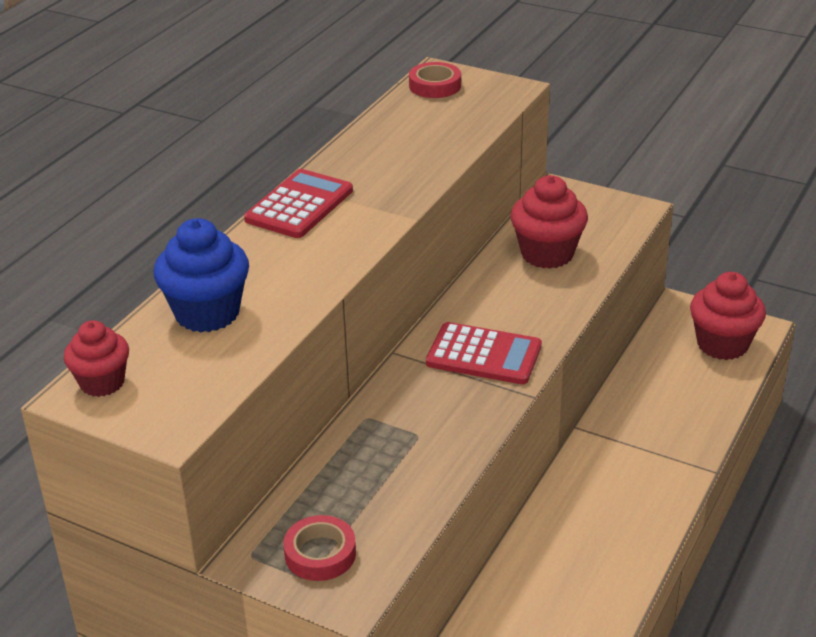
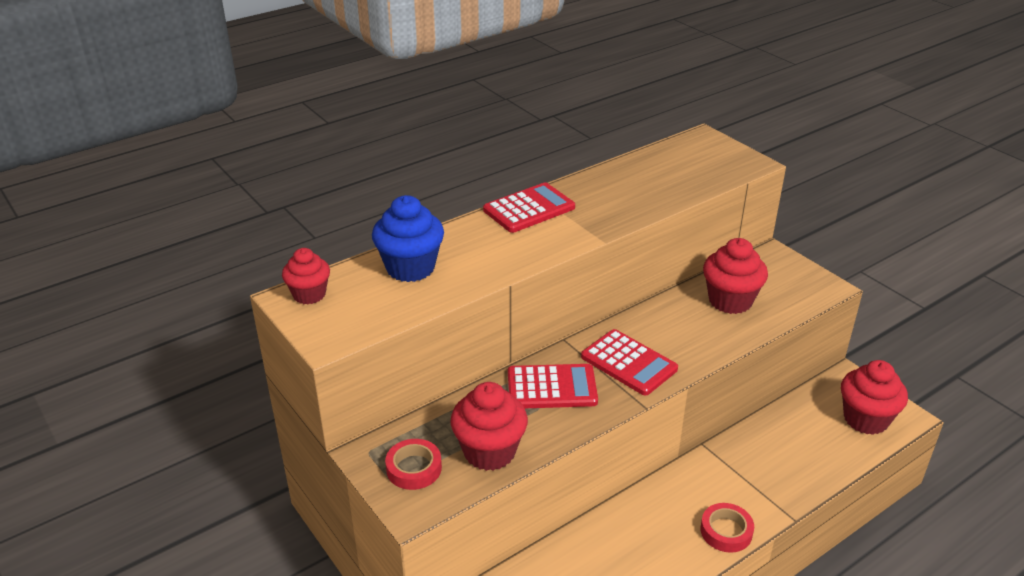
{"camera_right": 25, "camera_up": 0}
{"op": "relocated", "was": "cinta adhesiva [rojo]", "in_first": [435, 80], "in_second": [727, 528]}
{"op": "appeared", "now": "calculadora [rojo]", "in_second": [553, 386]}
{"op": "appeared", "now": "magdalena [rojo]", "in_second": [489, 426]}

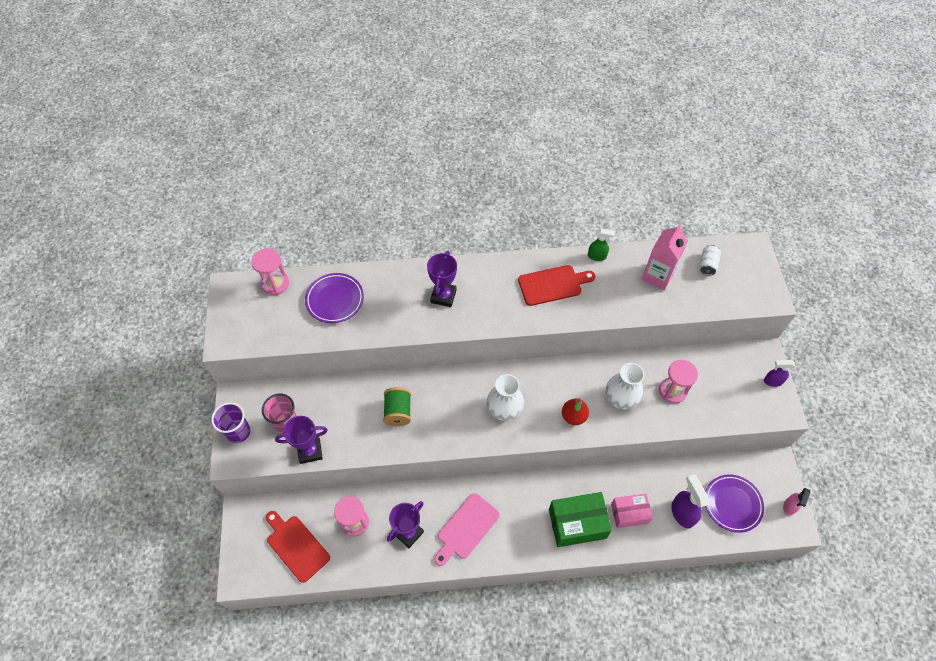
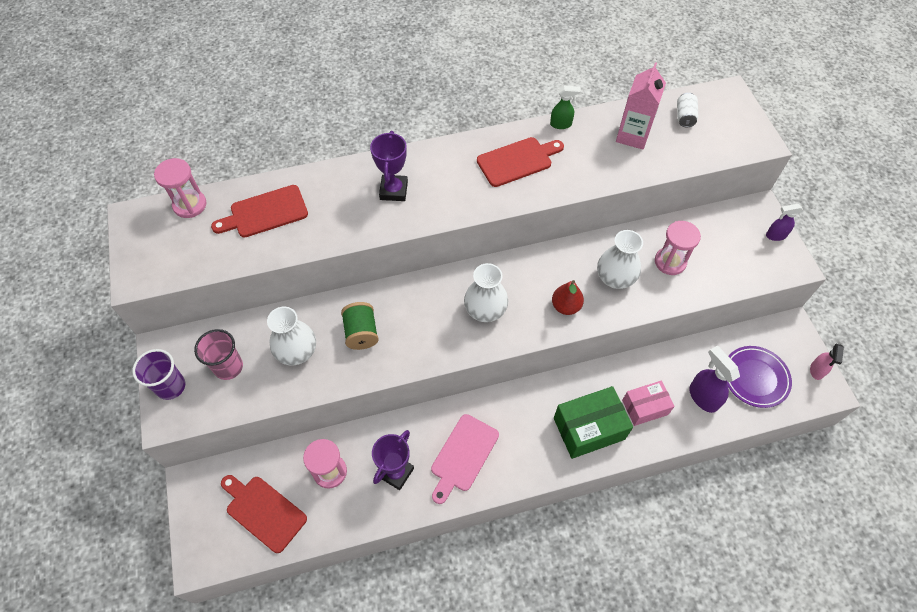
{"camera_right": -10, "camera_up": 0}
{"op": "exchanged", "was": "plato [morado]", "now": "tabla de cortar [rojo]", "in_first": [334, 298], "in_second": [259, 211]}
{"op": "missing", "was": "trofeo [morado]", "in_first": [301, 440]}
{"op": "appeared", "now": "florero [blanco]", "in_second": [291, 336]}

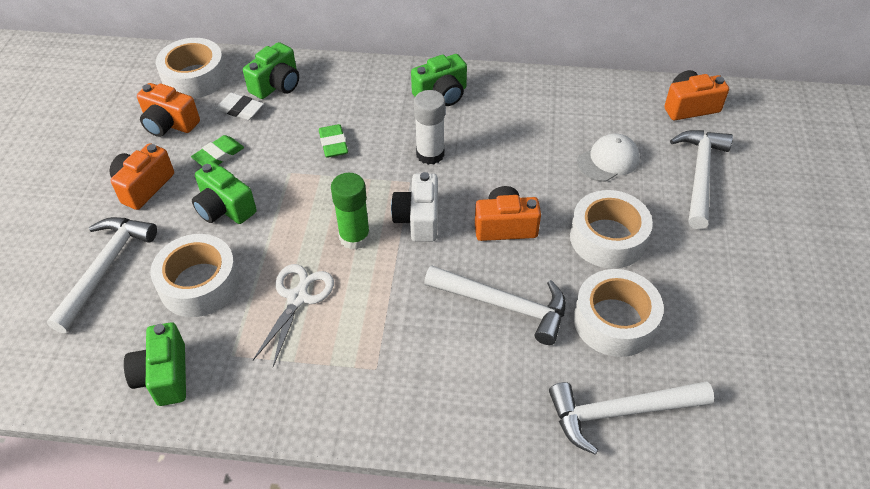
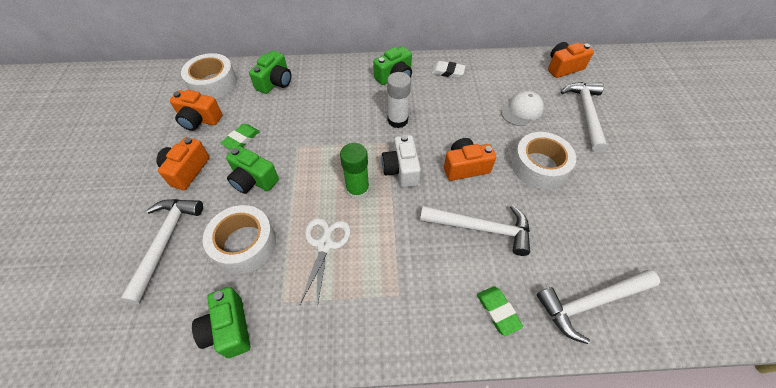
{"camera_right": -10, "camera_up": 5}
{"op": "relocated", "was": "goma de borrar [blanco]", "in_first": [240, 106], "in_second": [448, 69]}
{"op": "relocated", "was": "goma de borrar [verde]", "in_first": [333, 141], "in_second": [500, 311]}
{"op": "missing", "was": "cinta adhesiva [blanco]", "in_first": [619, 313]}

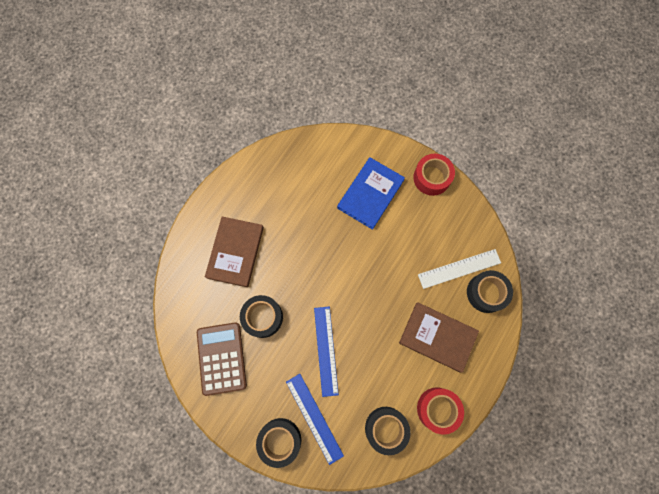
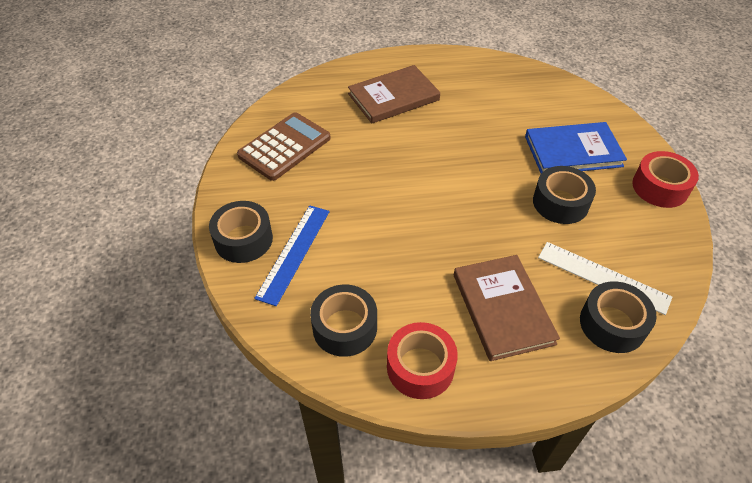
{"camera_right": 50, "camera_up": -25}
{"op": "relocated", "was": "cinta adhesiva [negro]", "in_first": [261, 316], "in_second": [564, 195]}
{"op": "missing", "was": "regla [azul]", "in_first": [326, 351]}

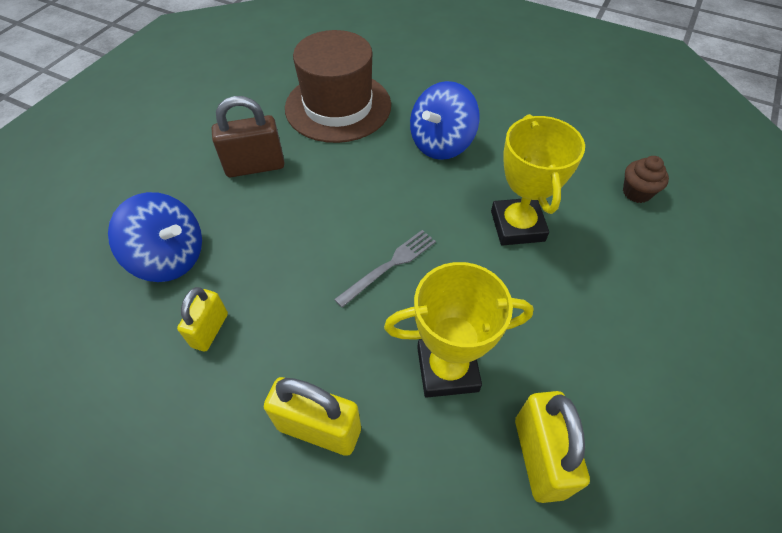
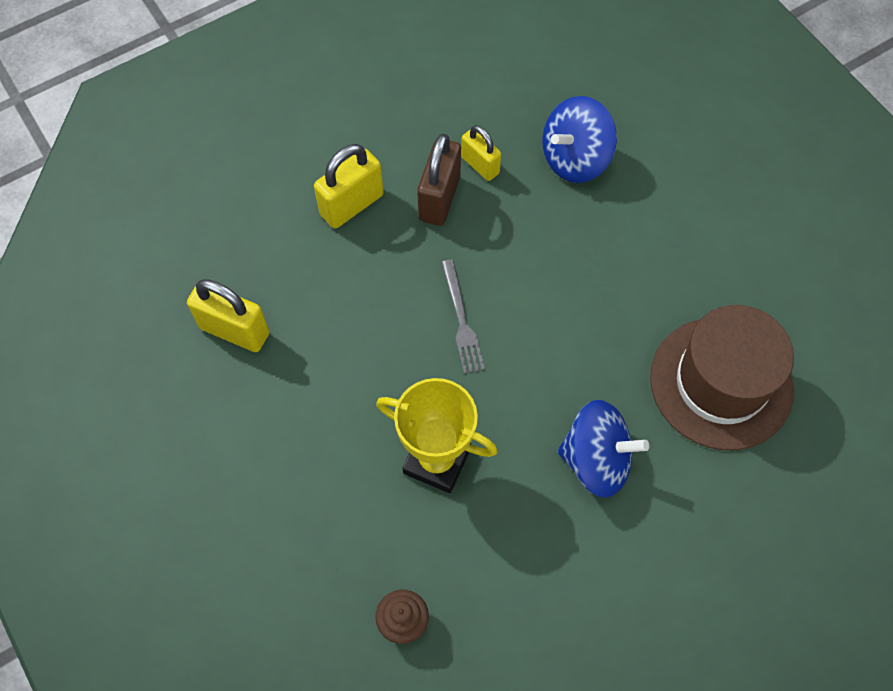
{"camera_right": 120, "camera_up": 10}
{"op": "spun", "was": "peonza [azul]", "in_first": [444, 120], "in_second": [603, 449], "clockwise": 120}
{"op": "relocated", "was": "candado [marrón]", "in_first": [248, 136], "in_second": [439, 180]}
{"op": "missing", "was": "trofeo [amarillo]", "in_first": [459, 330]}

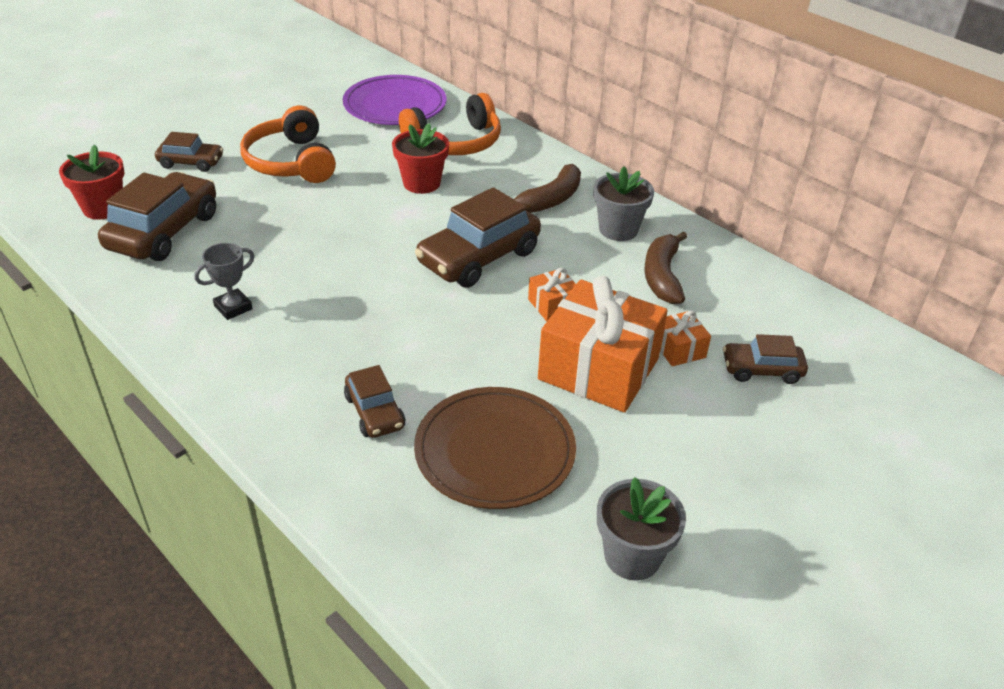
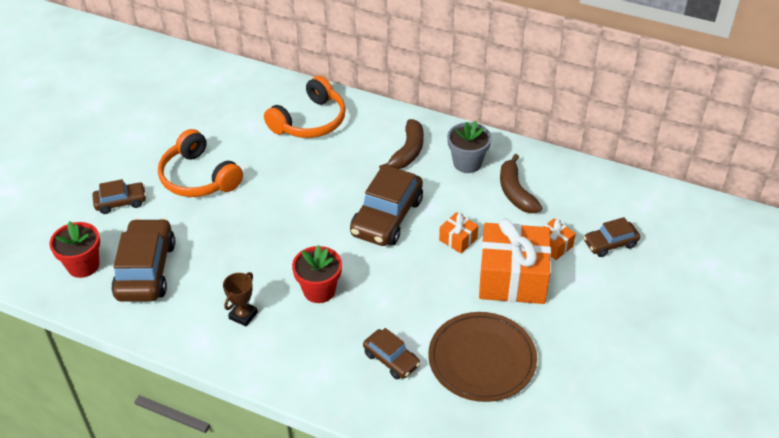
{"camera_right": -20, "camera_up": 5}
{"op": "missing", "was": "plato [morado]", "in_first": [394, 100]}
{"op": "relocated", "was": "maceta [rojo]", "in_first": [420, 158], "in_second": [317, 274]}
{"op": "colour", "was": "trofeo [gris]", "now": "trofeo [marrón]", "in_first": [224, 281], "in_second": [240, 299]}
{"op": "missing", "was": "maceta [gris]", "in_first": [641, 529]}

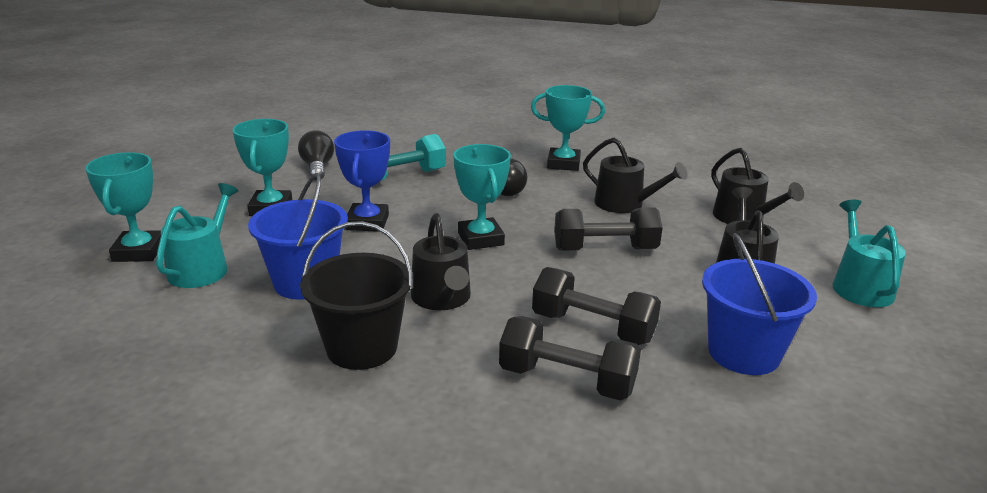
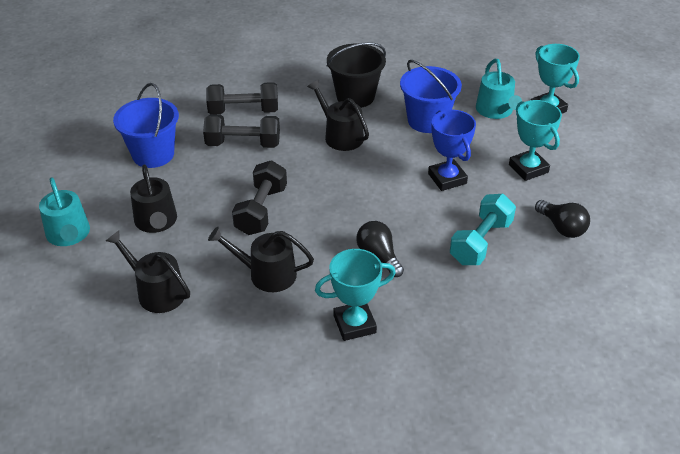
{"camera_right": 155, "camera_up": 15}
{"op": "missing", "was": "trofeo [turquesa]", "in_first": [482, 197]}
{"op": "spun", "was": "mancuerna [negro]", "in_first": [608, 229], "in_second": [259, 197], "clockwise": -45}

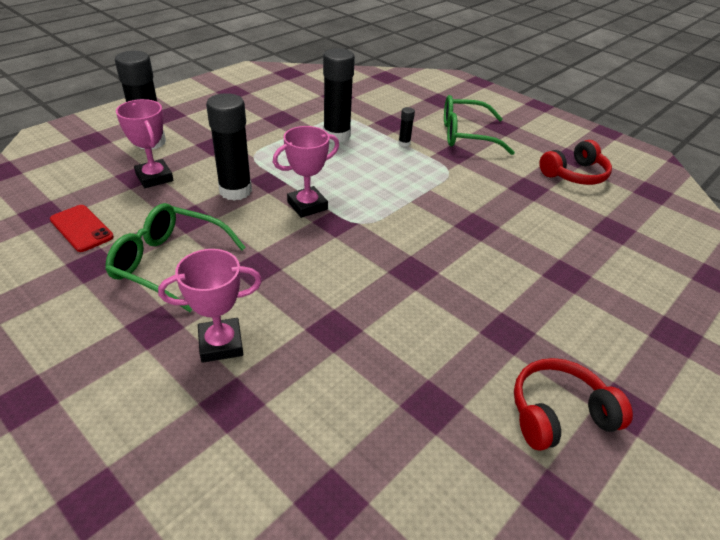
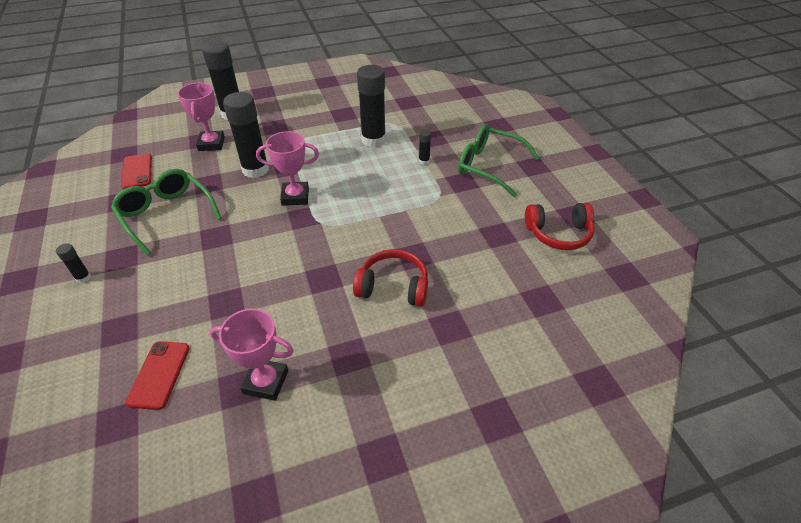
{"camera_right": 30, "camera_up": 5}
{"op": "relocated", "was": "trofeo [rosa]", "in_first": [210, 306], "in_second": [252, 355]}
{"op": "relocated", "was": "auriculares [rojo]", "in_first": [573, 404], "in_second": [390, 278]}
{"op": "appeared", "now": "barra de pegamento [negro]", "in_second": [73, 263]}
{"op": "appeared", "now": "móvil [rojo]", "in_second": [157, 375]}

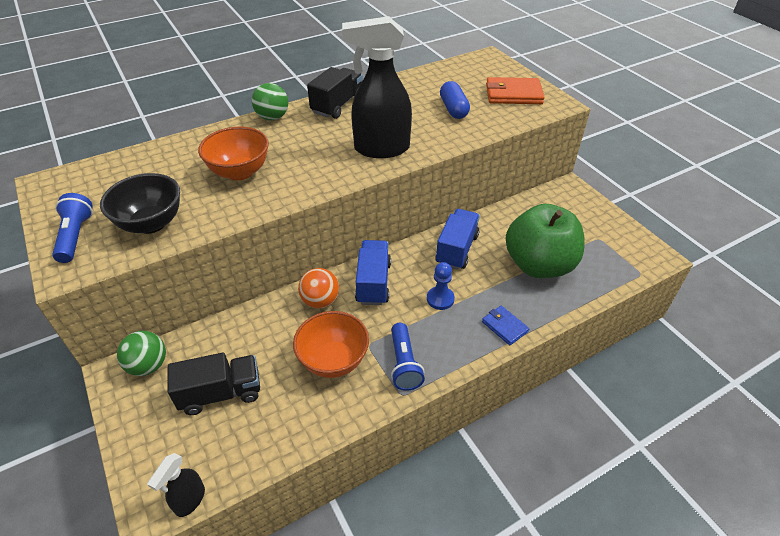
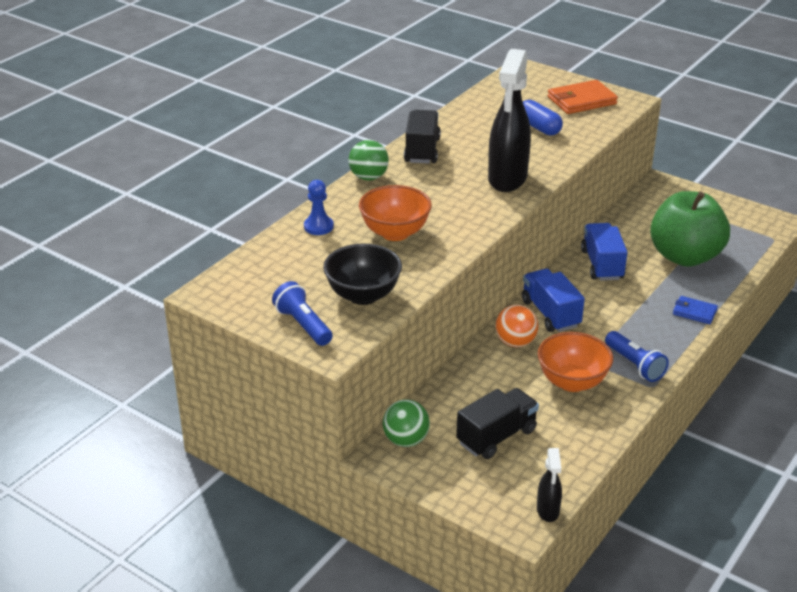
{"camera_right": -25, "camera_up": -10}
{"op": "spun", "was": "pulverizador [negro]", "in_first": [377, 87], "in_second": [509, 120], "clockwise": -45}
{"op": "relocated", "was": "peón [azul]", "in_first": [441, 286], "in_second": [319, 207]}

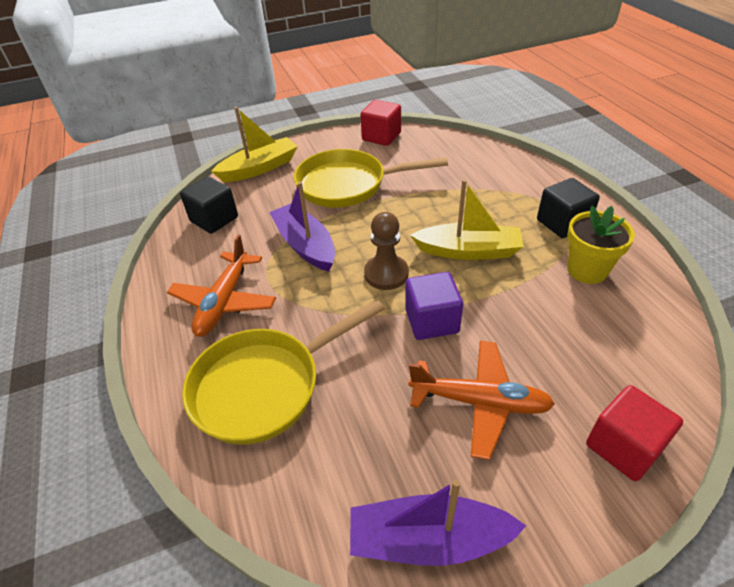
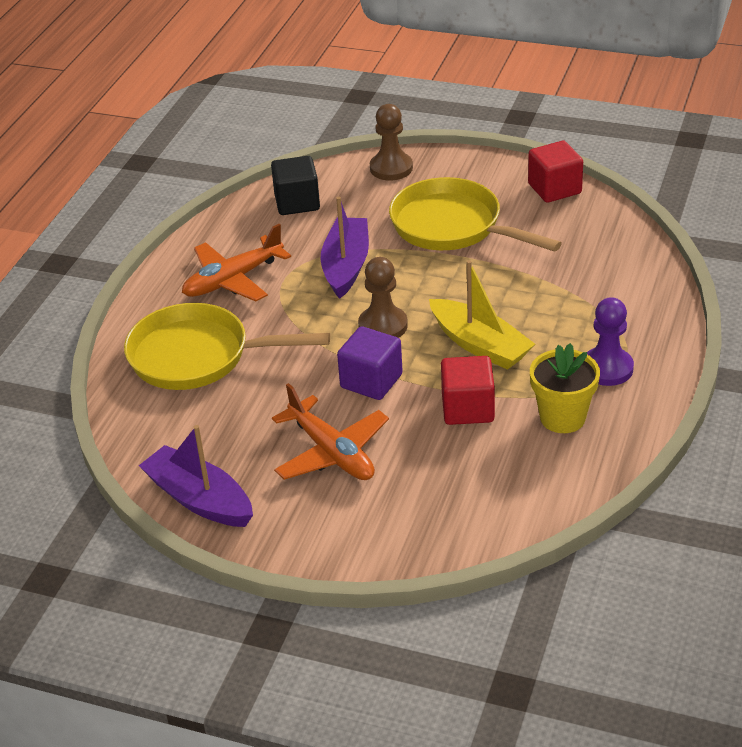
{"camera_right": 40, "camera_up": -5}
{"op": "exchanged", "was": "barco [amarillo]", "now": "peón [marrón]", "in_first": [254, 144], "in_second": [391, 142]}
{"op": "exchanged", "was": "cubo [negro]", "now": "peón [morado]", "in_first": [568, 208], "in_second": [610, 341]}
{"op": "relocated", "was": "cubo [rojo]", "in_first": [634, 433], "in_second": [468, 390]}

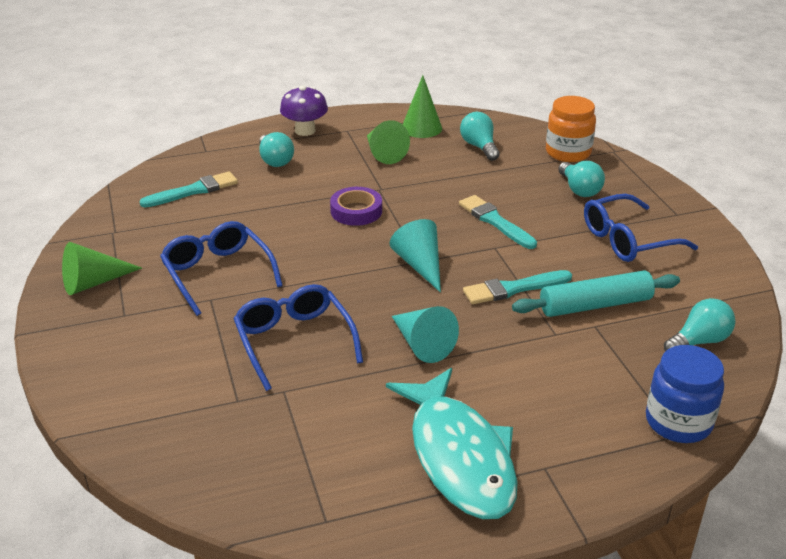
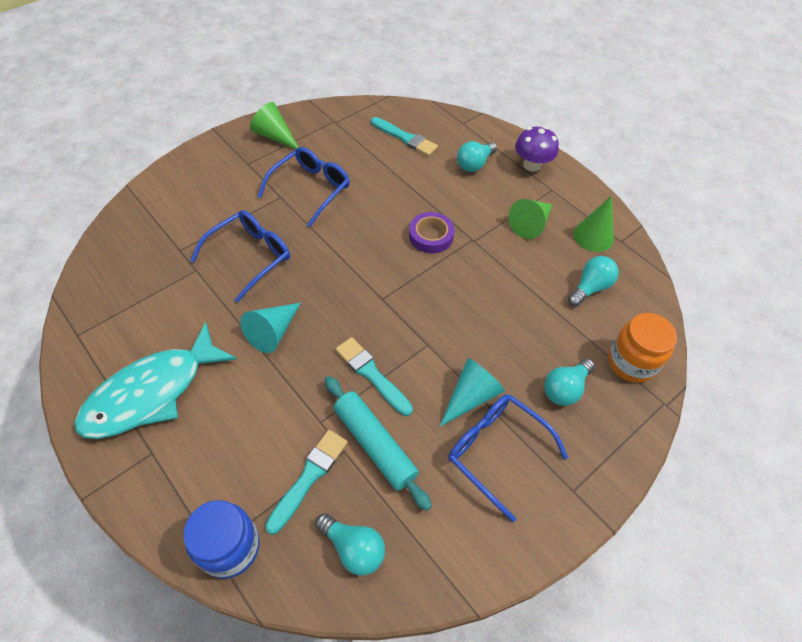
{"camera_right": 65, "camera_up": 20}
{"op": "relocated", "was": "pincel [turquesa]", "in_first": [498, 222], "in_second": [306, 482]}
{"op": "relocated", "was": "cono [turquesa]", "in_first": [415, 256], "in_second": [472, 392]}

